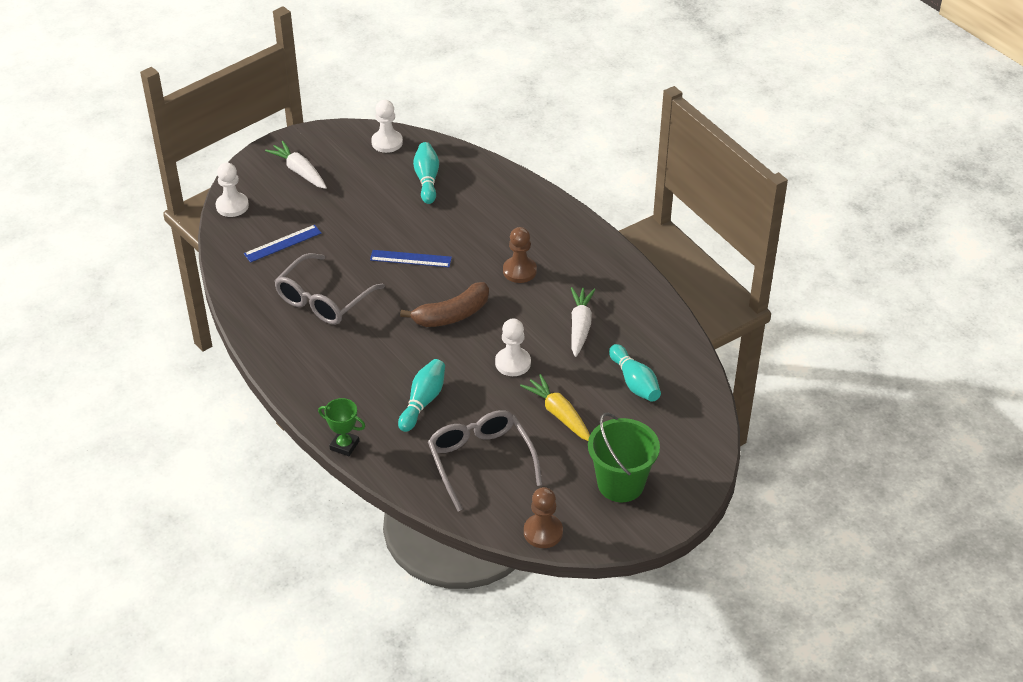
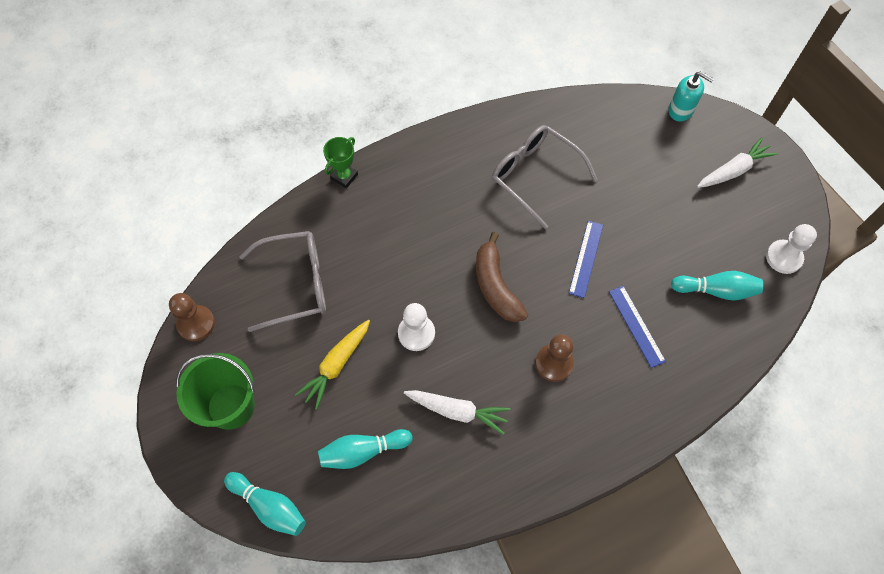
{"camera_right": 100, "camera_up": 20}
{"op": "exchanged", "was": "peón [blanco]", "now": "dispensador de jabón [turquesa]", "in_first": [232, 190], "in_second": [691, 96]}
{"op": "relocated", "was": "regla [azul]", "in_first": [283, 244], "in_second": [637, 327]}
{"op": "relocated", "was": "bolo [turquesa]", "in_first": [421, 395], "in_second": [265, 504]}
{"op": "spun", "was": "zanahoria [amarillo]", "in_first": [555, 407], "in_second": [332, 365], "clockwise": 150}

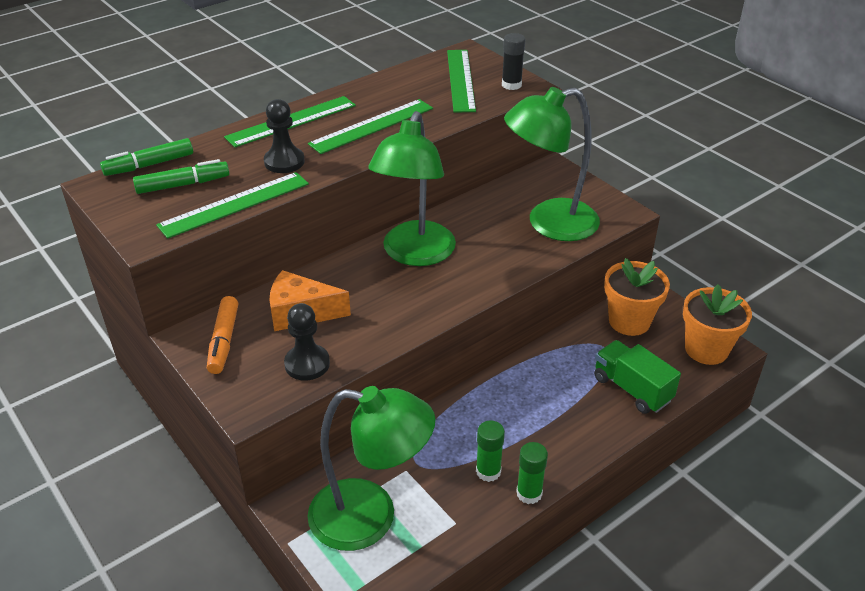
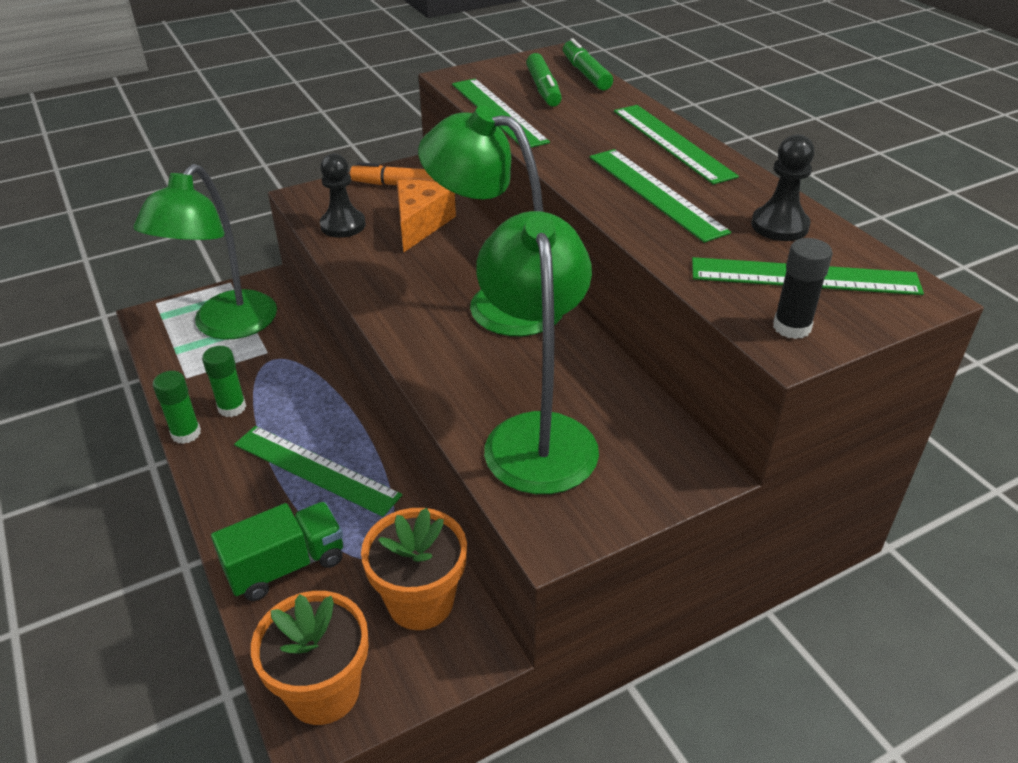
{"camera_right": 100, "camera_up": 0}
{"op": "relocated", "was": "peón [negro]", "in_first": [284, 136], "in_second": [783, 187]}
{"op": "appeared", "now": "regla [verde]", "in_second": [318, 471]}

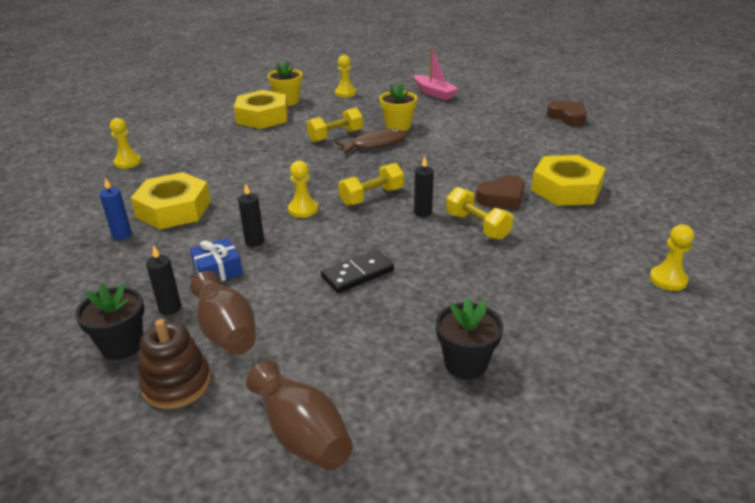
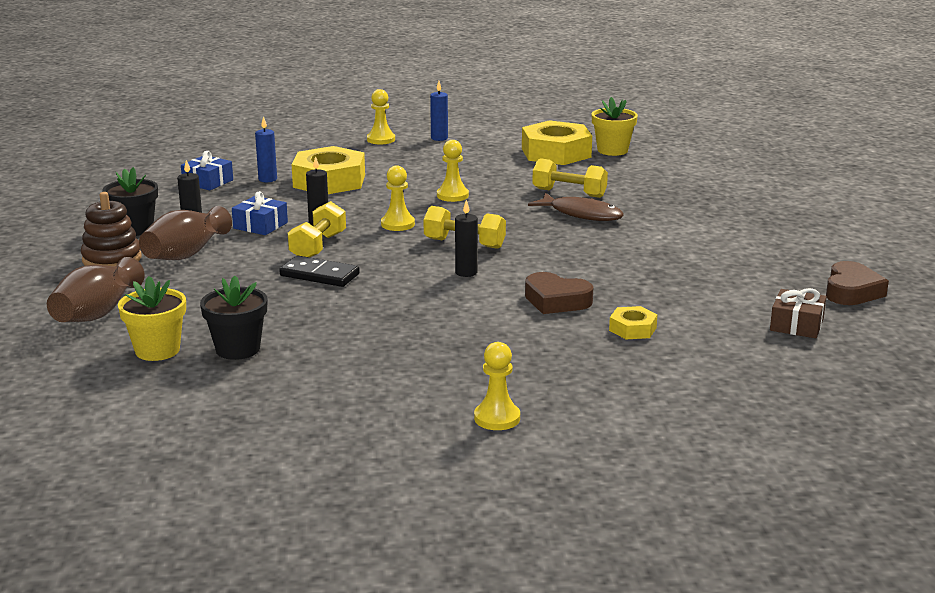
{"camera_right": 55, "camera_up": -10}
{"op": "missing", "was": "barco [rosa]", "in_first": [436, 73]}
{"op": "relocated", "was": "peón [amarillo]", "in_first": [345, 76], "in_second": [453, 171]}
{"op": "relocated", "was": "maceta [amarillo]", "in_first": [398, 107], "in_second": [152, 318]}
{"op": "size", "was": "tuerca [amarillo]", "in_first": [568, 180], "in_second": [633, 322], "ratio": 0.48}
{"op": "relocated", "was": "mancuerna [amarillo]", "in_first": [480, 213], "in_second": [317, 229]}
{"op": "appeared", "now": "vela [azul]", "in_second": [439, 111]}
{"op": "appeared", "now": "regalo [azul]", "in_second": [207, 170]}
{"op": "appeared", "now": "regalo [marrón]", "in_second": [798, 313]}

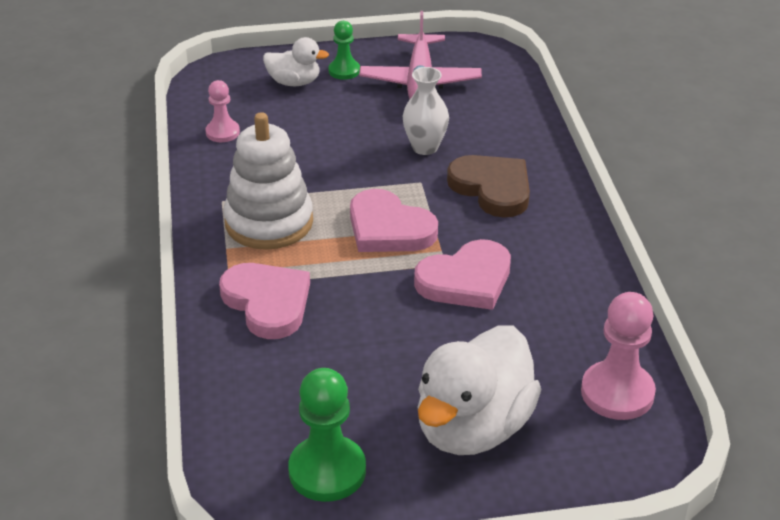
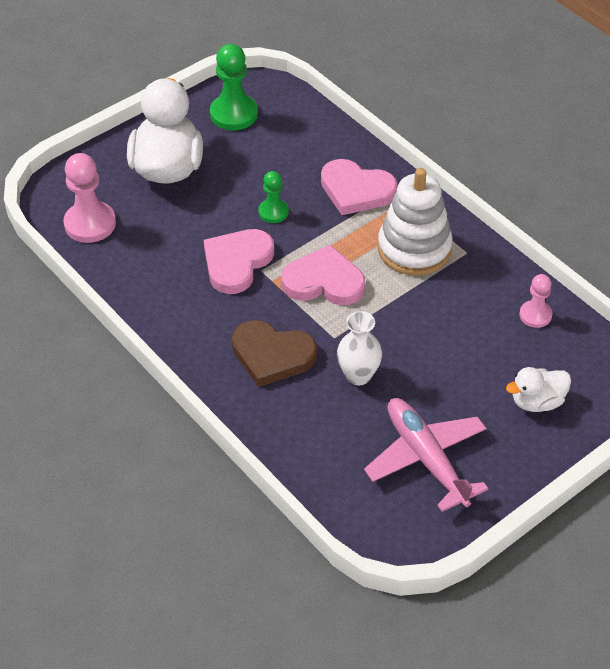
{"camera_right": 150, "camera_up": 10}
{"op": "relocated", "was": "peón [verde]", "in_first": [344, 50], "in_second": [273, 197]}

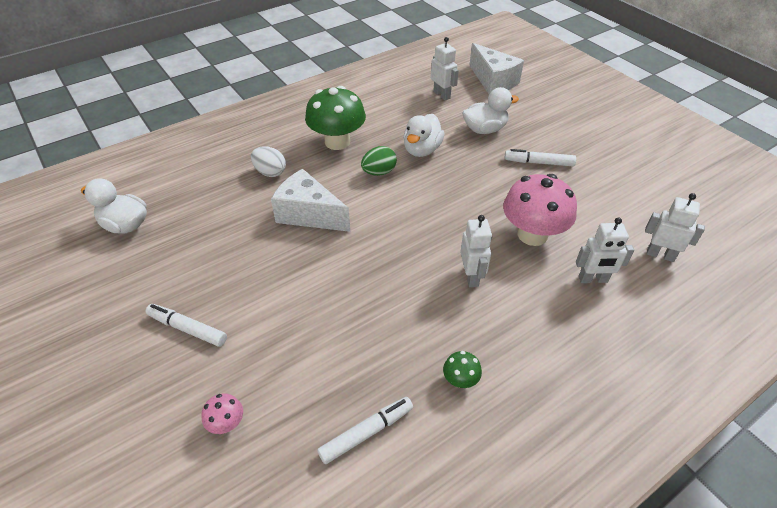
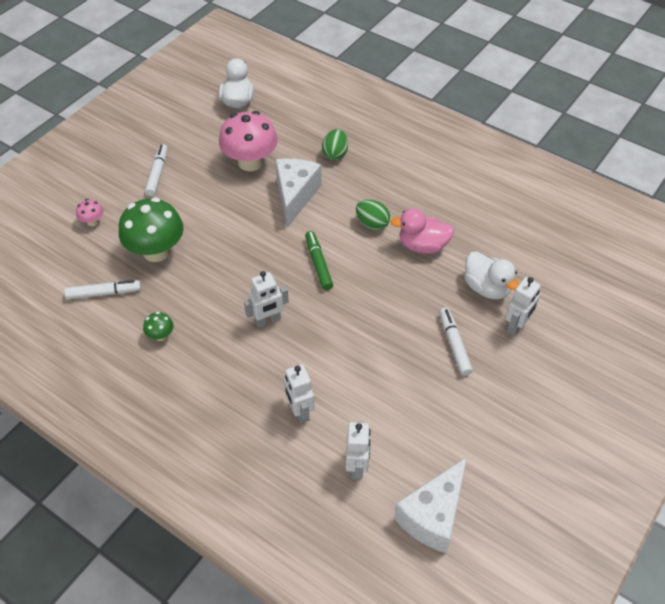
{"camera_right": 70, "camera_up": 5}
{"op": "relocated", "was": "robot [blanco]", "in_first": [445, 68], "in_second": [523, 306]}
{"op": "relocated", "was": "queso [blanco]", "in_first": [496, 68], "in_second": [430, 505]}
{"op": "relocated", "was": "seta [verde]", "in_first": [335, 118], "in_second": [151, 229]}
{"op": "colour", "was": "pato [blanco]", "now": "pato [rosa]", "in_first": [423, 135], "in_second": [422, 231]}
{"op": "colour", "was": "huevo [blanco]", "now": "huevo [verde]", "in_first": [268, 161], "in_second": [335, 145]}
{"op": "relocated", "was": "seta [rosa]", "in_first": [540, 210], "in_second": [248, 141]}
{"op": "spun", "was": "rotulador [blanco]", "in_first": [365, 430], "in_second": [102, 289], "clockwise": -45}
{"op": "appeared", "now": "rotulador [verde]", "in_second": [319, 260]}

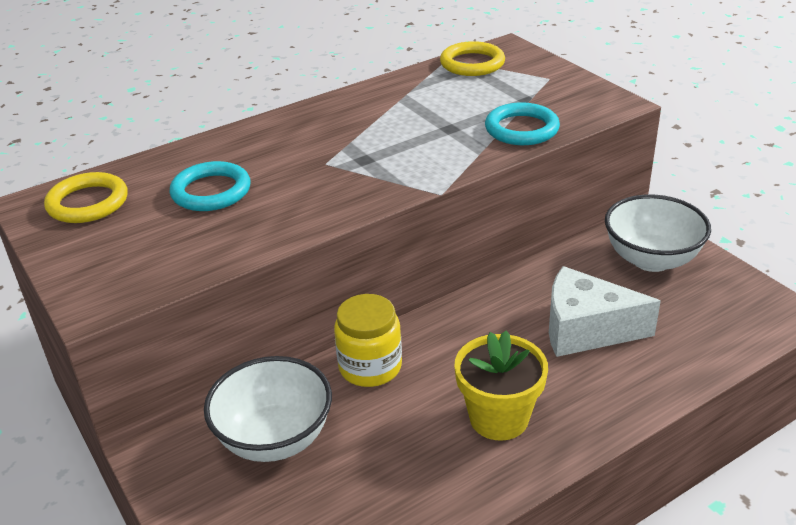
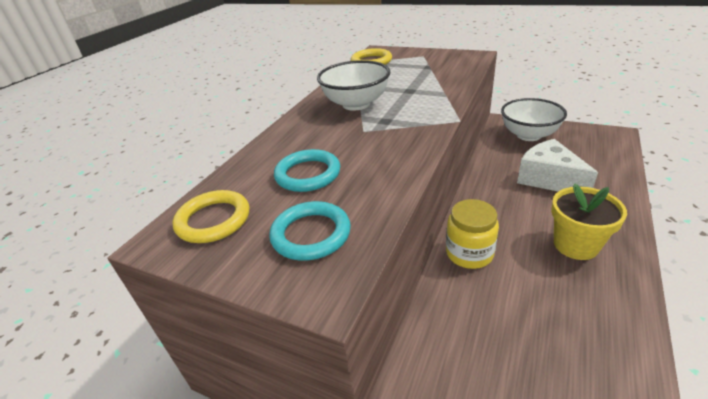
{"camera_right": -30, "camera_up": 0}
{"op": "relocated", "was": "anillo [turquesa]", "in_first": [522, 124], "in_second": [310, 231]}
{"op": "spun", "was": "queso [blanco]", "in_first": [605, 311], "in_second": [557, 165], "clockwise": 75}
{"op": "relocated", "was": "cuenco [blanco]", "in_first": [268, 409], "in_second": [353, 85]}

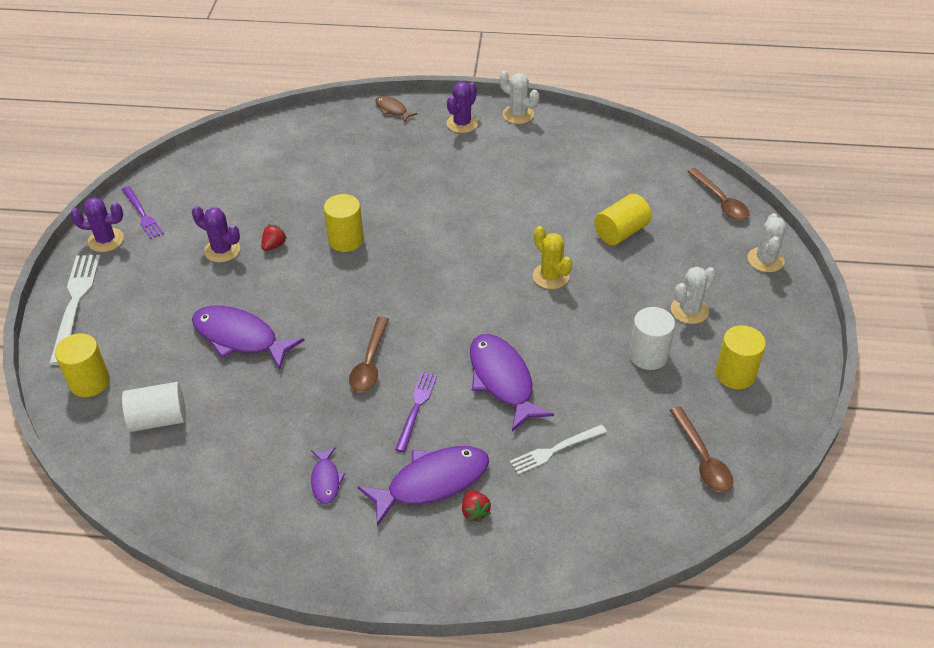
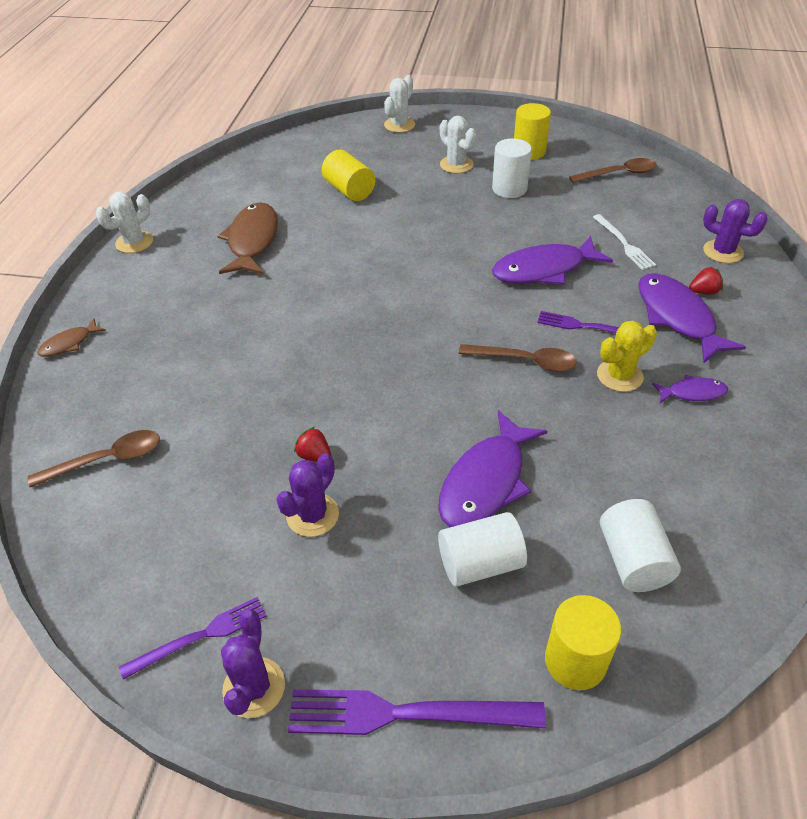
{"camera_right": -85, "camera_up": 0}
{"op": "relocated", "was": "cactus [morado]", "in_first": [462, 107], "in_second": [735, 231]}
{"op": "relocated", "was": "cuchara [marrón]", "in_first": [718, 194], "in_second": [94, 458]}
{"op": "missing", "was": "cilindro [amarillo]", "in_first": [344, 223]}
{"op": "spun", "was": "cactus [blanco]", "in_first": [767, 242], "in_second": [399, 104], "clockwise": -75}
{"op": "relocated", "was": "cactus [amarillo]", "in_first": [552, 257], "in_second": [627, 356]}
{"op": "colour", "was": "tenedor [blanco]", "now": "tenedor [morado]", "in_first": [75, 310], "in_second": [417, 712]}
{"op": "appeared", "now": "pez [marrón]", "in_second": [248, 238]}
{"op": "appeared", "now": "cilindro [blanco]", "in_second": [482, 549]}

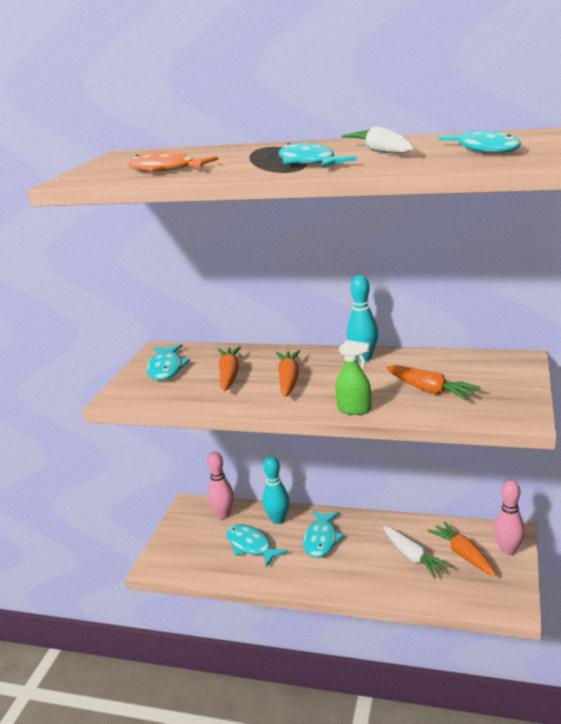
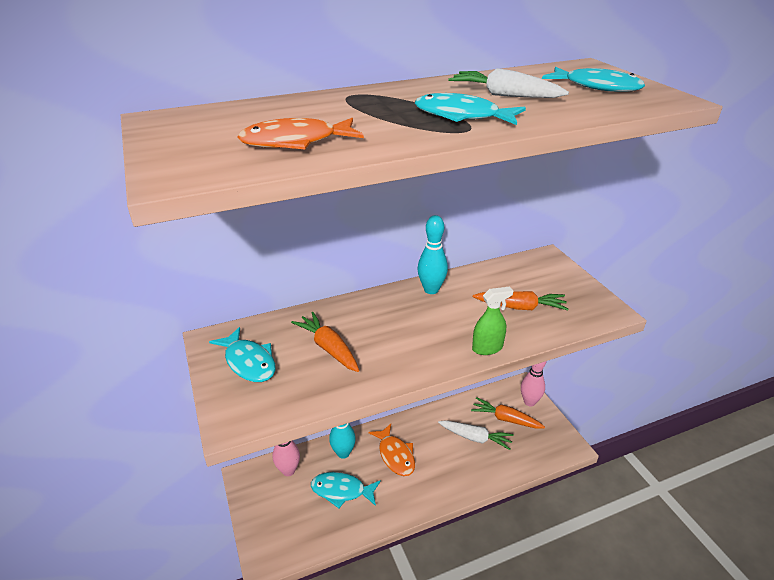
{"camera_right": -40, "camera_up": 10}
{"op": "missing", "was": "zanahoria [naranja]", "in_first": [288, 373]}
{"op": "colour", "was": "pez [turquesa]", "now": "pez [naranja]", "in_first": [323, 534], "in_second": [391, 450]}

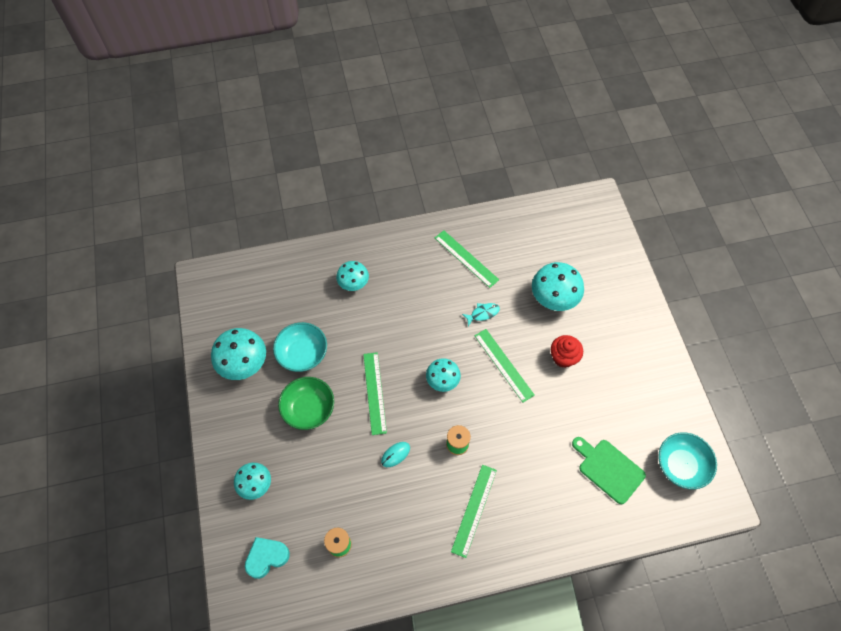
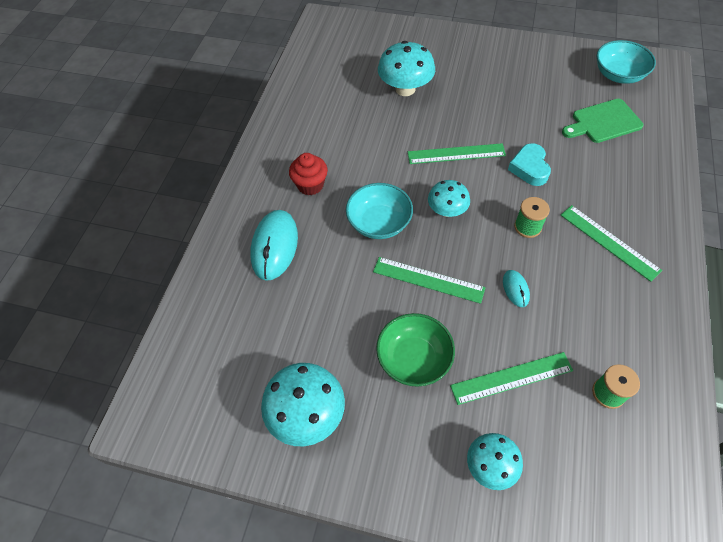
{"camera_right": -60, "camera_up": -5}
{"op": "relocated", "was": "regla [verde]", "in_first": [467, 259], "in_second": [511, 378]}
{"op": "exchanged", "was": "seta [turquesa]", "now": "ratón [turquesa]", "in_first": [352, 276], "in_second": [274, 245]}
{"op": "missing", "was": "pez [turquesa]", "in_first": [481, 314]}
{"op": "relocated", "was": "cuenco [turquesa]", "in_first": [300, 347], "in_second": [379, 211]}
{"op": "relocated", "was": "magdalena [rojo]", "in_first": [567, 351], "in_second": [308, 174]}
{"op": "relocated", "was": "corazón [turquesa]", "in_first": [267, 558], "in_second": [529, 164]}

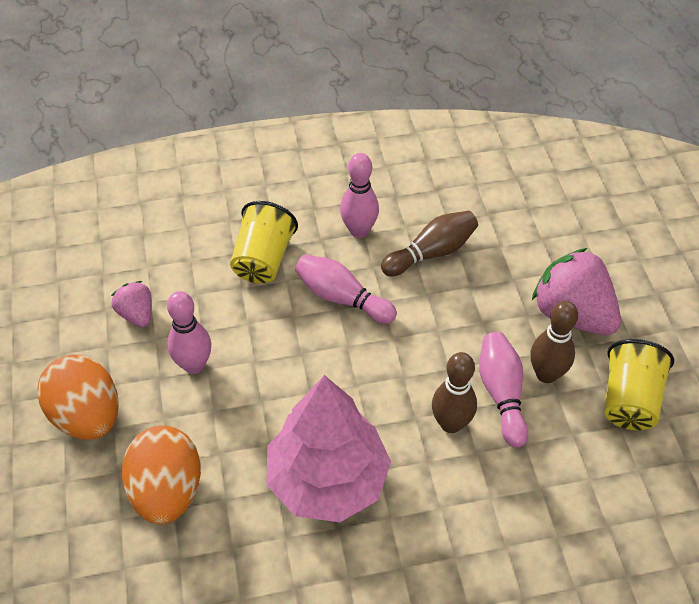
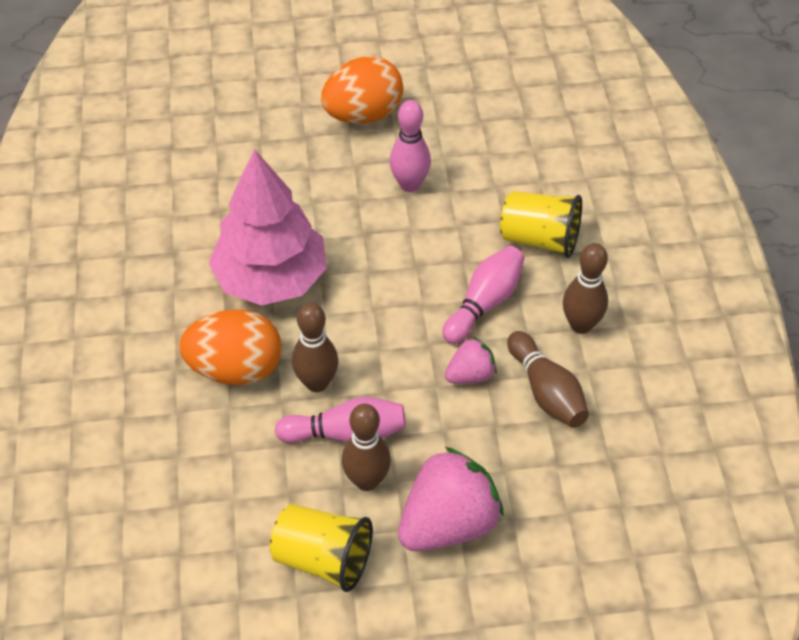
{"camera_right": 95, "camera_up": 0}
{"op": "colour", "was": "bolo [rosa]", "now": "bolo [marrón]", "in_first": [359, 195], "in_second": [585, 288]}
{"op": "relocated", "was": "fresa [rosa]", "in_first": [131, 304], "in_second": [470, 360]}
{"op": "relocated", "was": "huevo [naranja]", "in_first": [161, 474], "in_second": [230, 347]}

